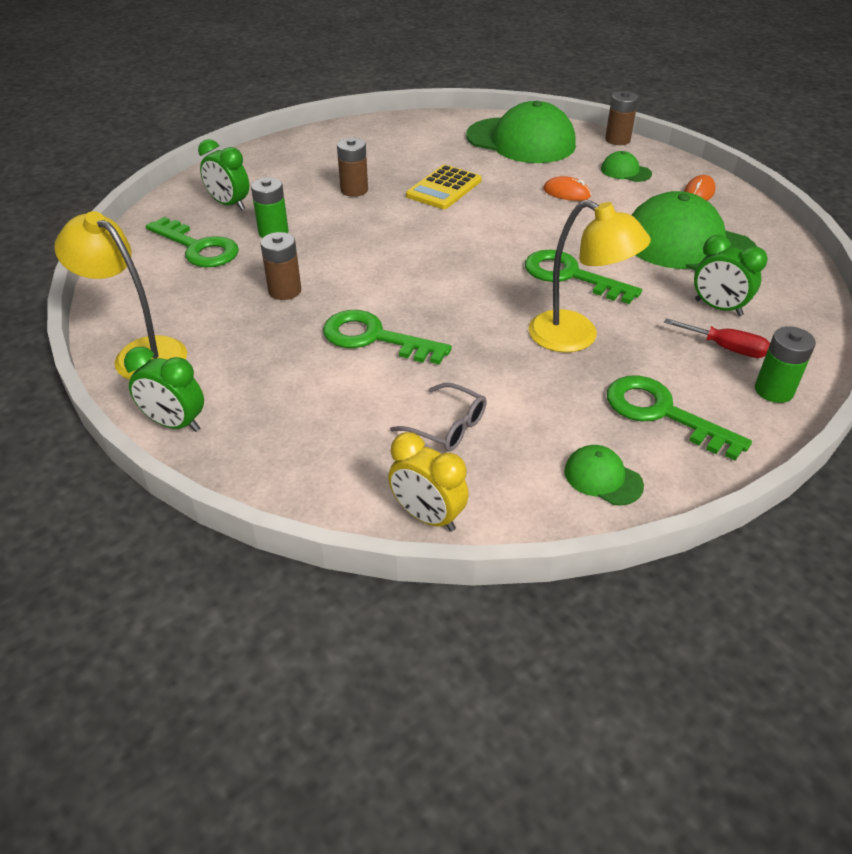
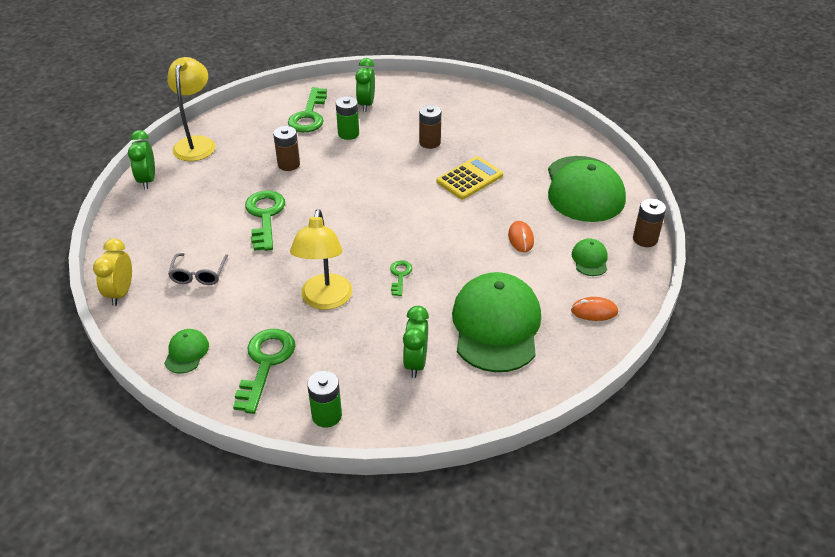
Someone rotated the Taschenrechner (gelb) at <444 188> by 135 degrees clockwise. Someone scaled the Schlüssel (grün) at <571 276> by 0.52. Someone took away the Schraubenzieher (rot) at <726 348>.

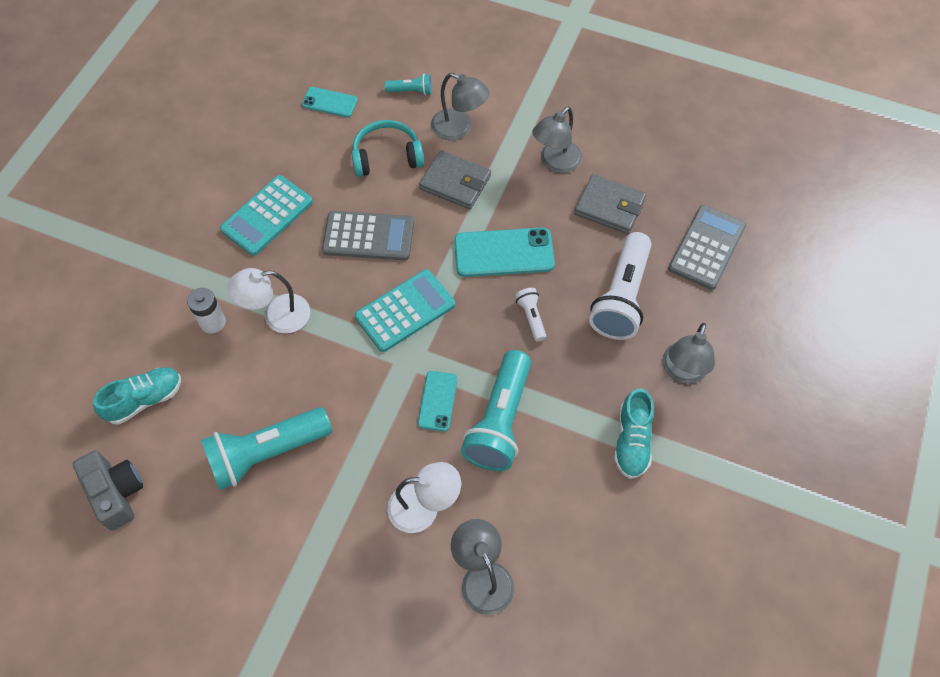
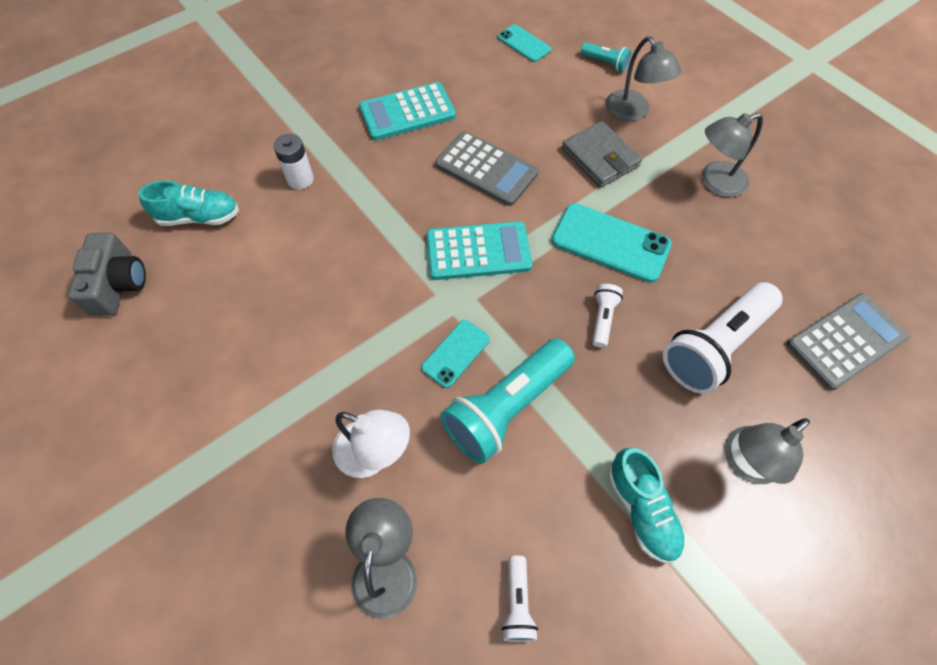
Someone took away the Kopfhörer (türkis) at <387 156>. Someone took away the Geldbörse (grau) at <609 207>. Someone took away the Lampe (weiß) at <277 316>. Someone rotated the Schuh (türkis) at <632 441> by 60 degrees counterclockwise. Someone took away the Taschenlampe (türkis) at <267 453>. Someone put down the Taschenlampe (weiß) at <517 603>.

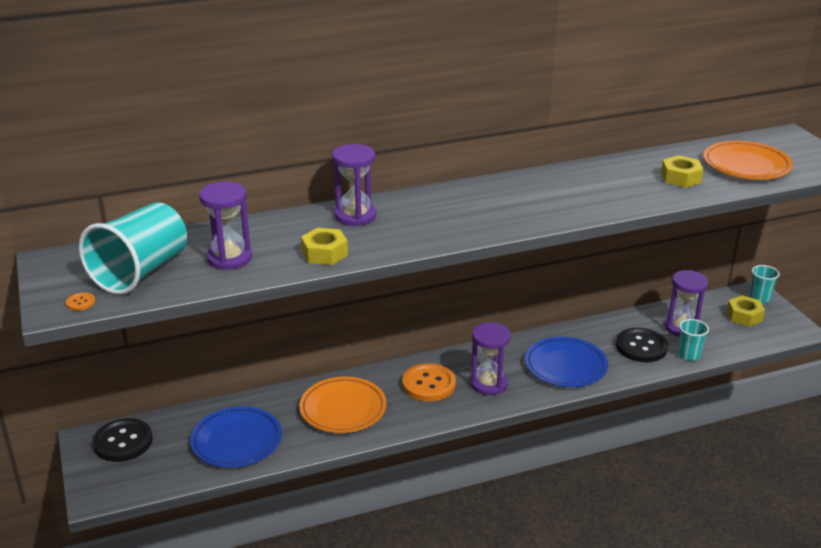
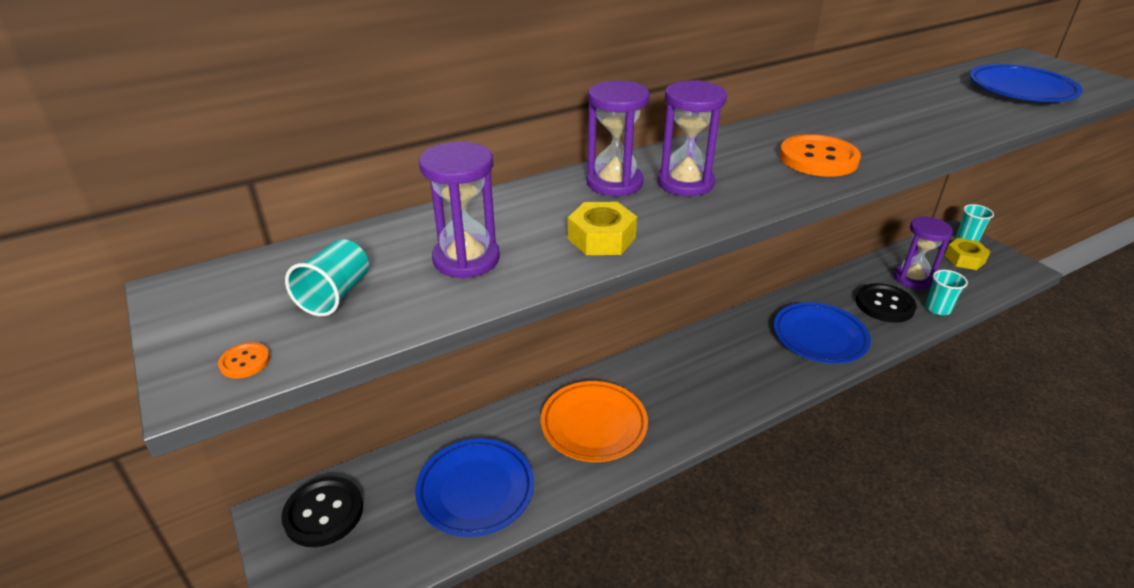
Someone repainted the Teller (orange) at <746 166>, which became the Teller (blau) at <1021 90>. Someone took away the Sechskantmutter (gelb) at <680 178>. Someone scaled the Becher (türkis) at <141 272> by 0.50. Someone carried the Sanduhr (lila) from <488 384> to <685 183>. Someone carried the Knopf (orange) from <428 384> to <818 158>.

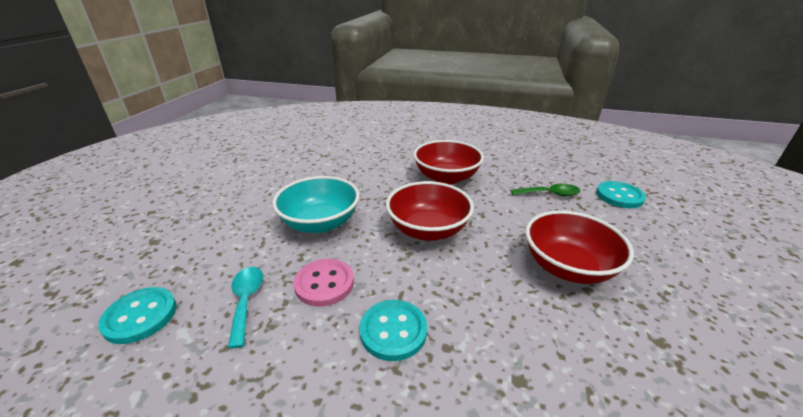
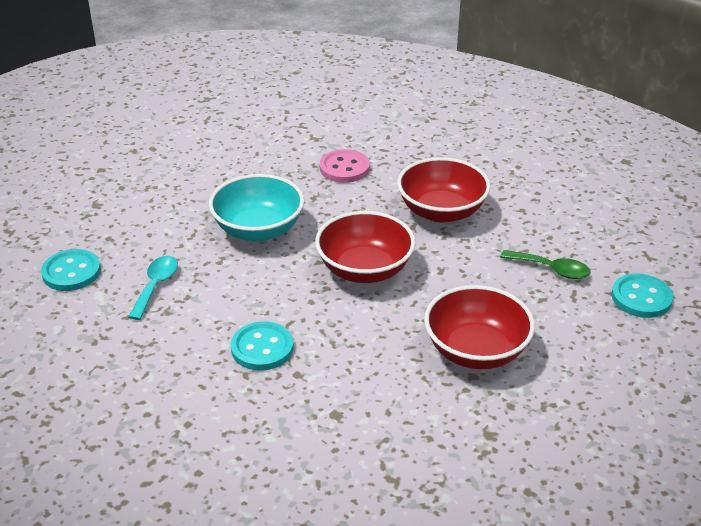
Someone carried the Knopf (rosa) from <324 283> to <344 168>.

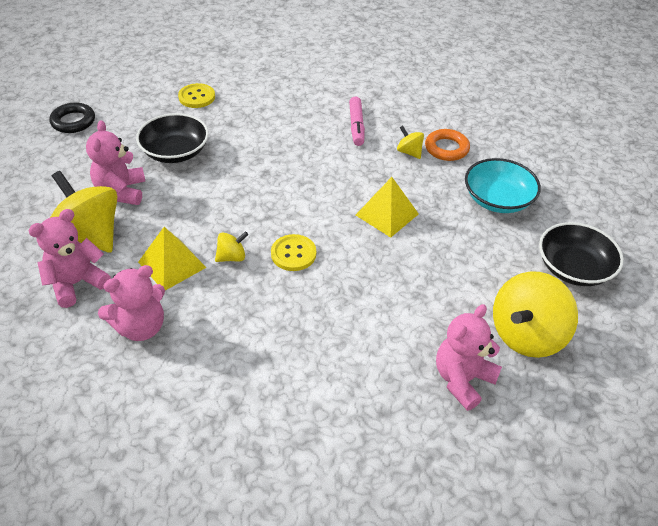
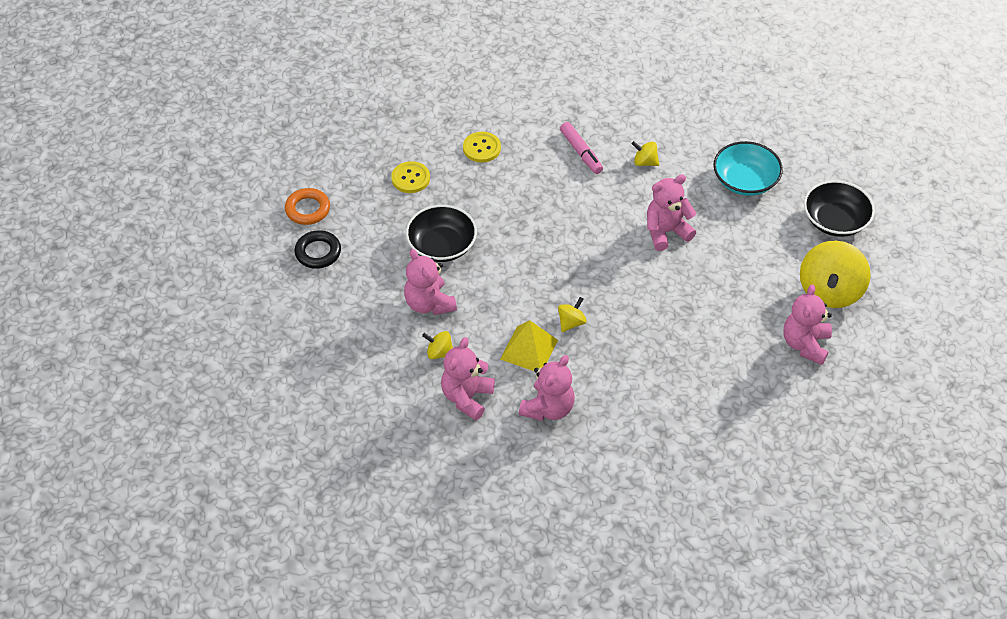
Someone carried the Ring (orange) from <446 148> to <307 209>. Someone scaled the Kreisel (gelb) at <90 234> by 0.46. Someone swapped the Pyramide (gelb) at <387 214> for the Teddybär (rosa) at <666 232>. Someone carried the Knopf (gelb) from <293 254> to <481 148>.

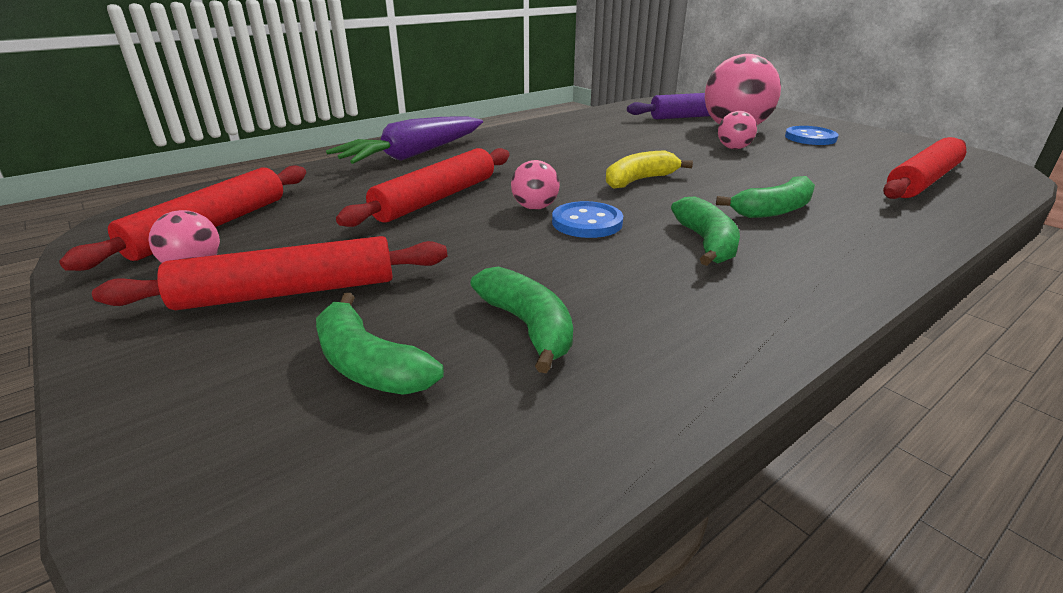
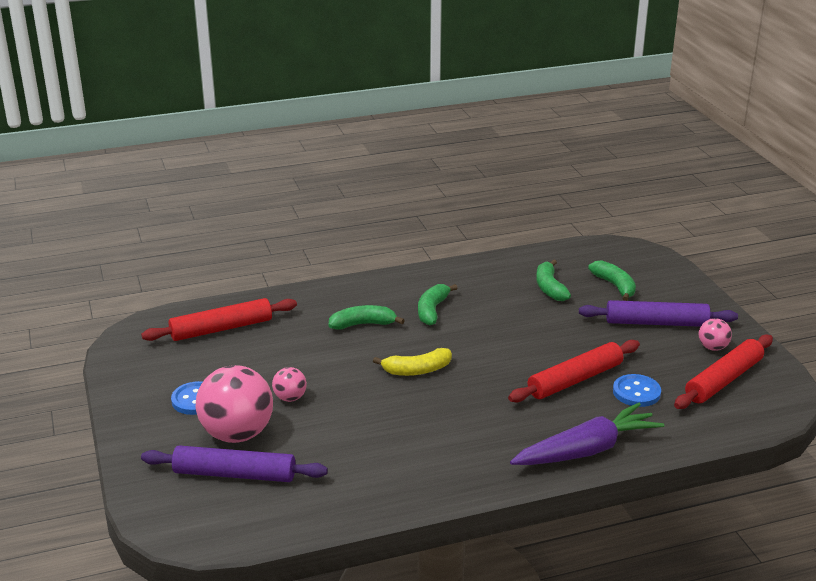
Someone took away the Ball (rosa) at <535 207>. Someone carried the Knopf (blau) from <587 222> to <636 392>. Someone repainted the Nudelholz (rot) at <288 292>, which became the Nudelholz (lila) at <656 323>.

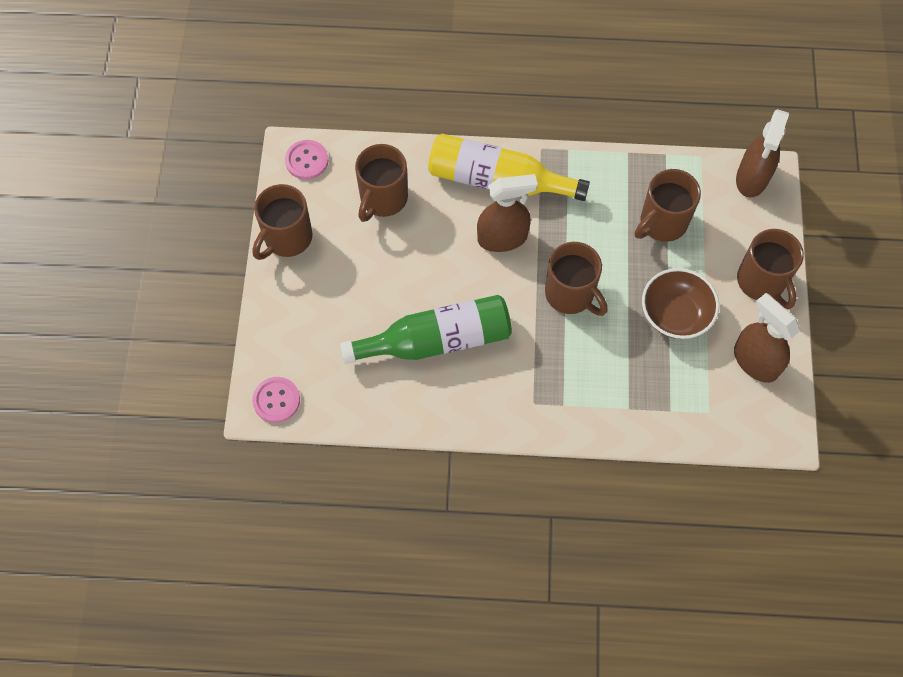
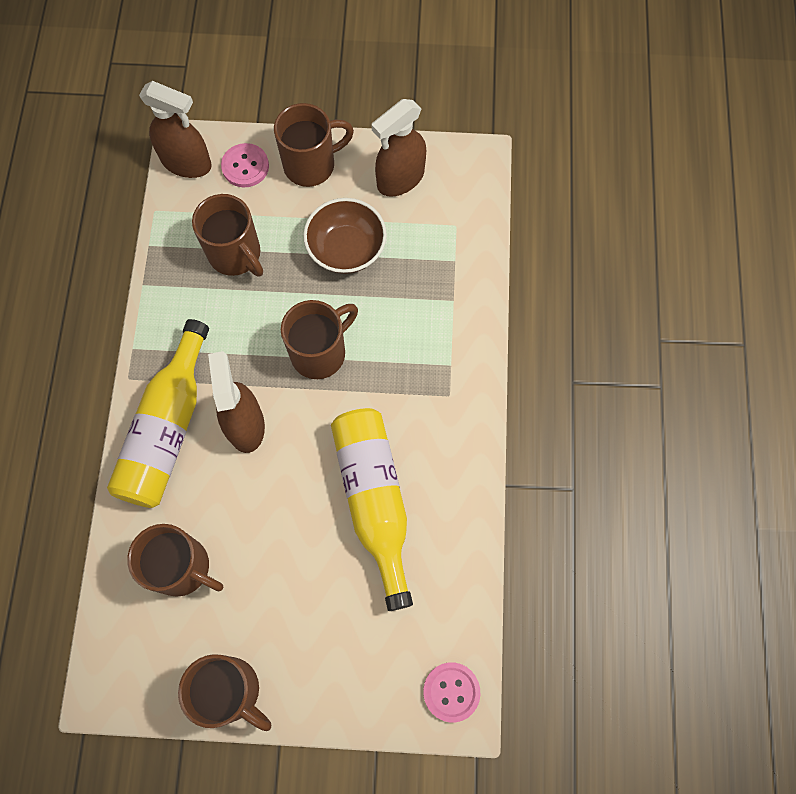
Someone carried the Knopf (rosa) from <307 161> to <245 166>. Someone repainted the Flasche (grün) at <437 340>, which became the Flasche (gelb) at <374 500>.

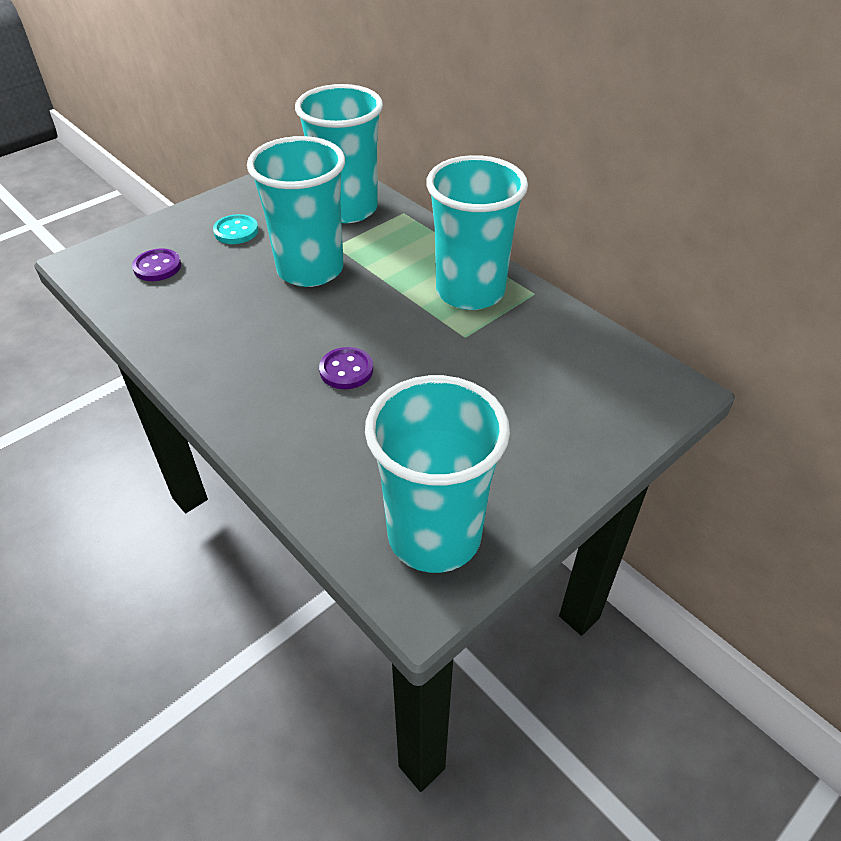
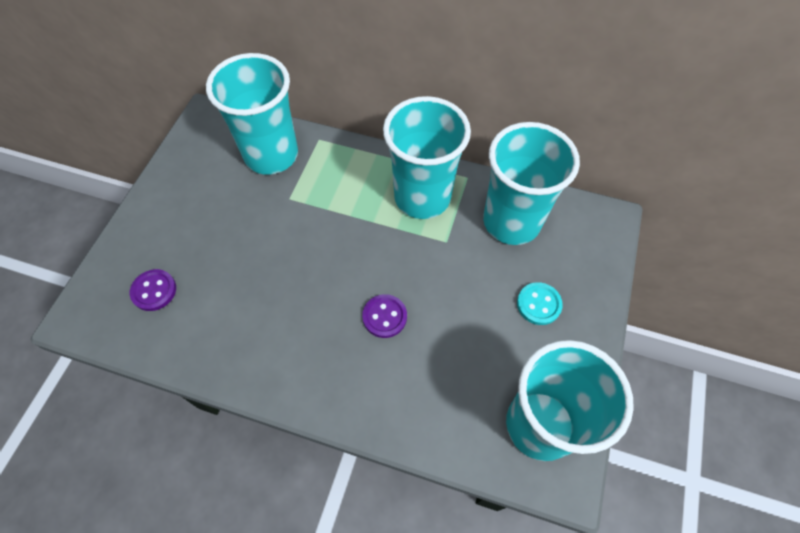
Someone carried the Becher (türkis) from <310 269> to <511 222>. Someone carried the Knopf (türkis) from <236 231> to <538 304>.

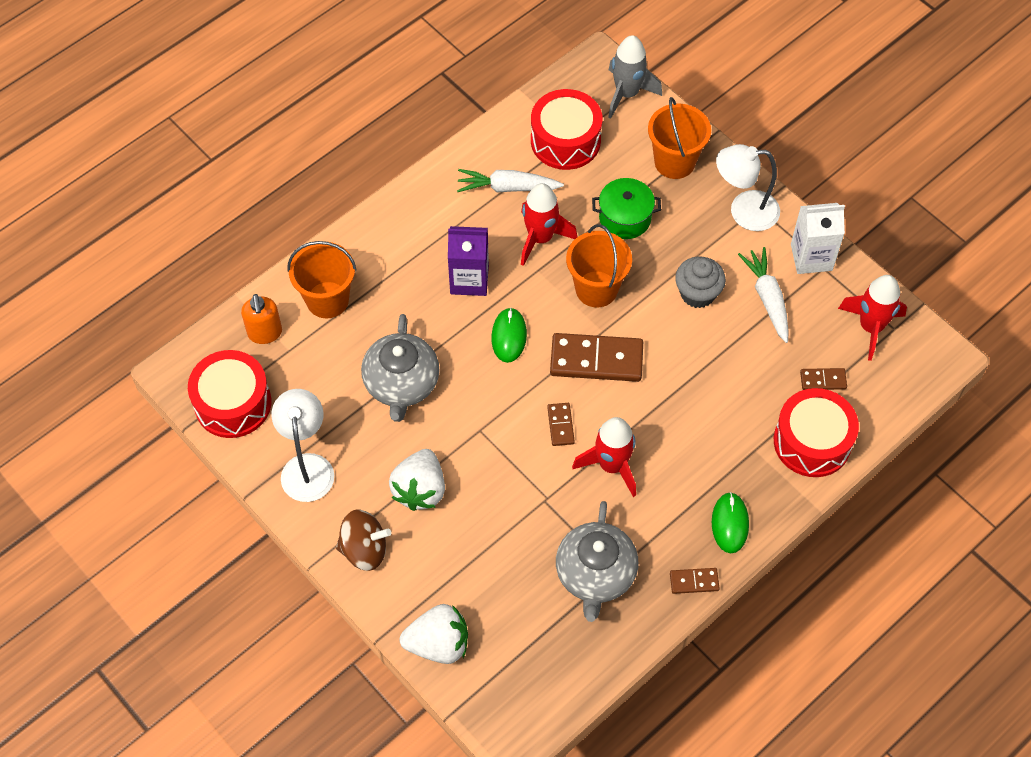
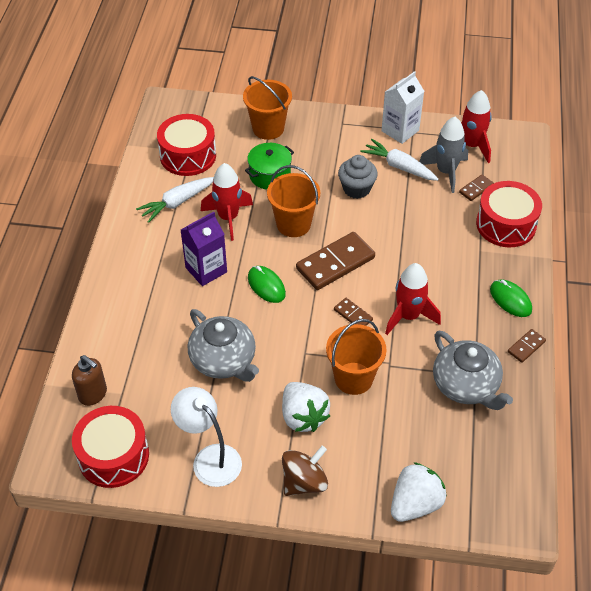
Someone carried the Rakete (grau) from <627 94> to <446 172>. Someone took away the Lampe (weiß) at <743 211>. Someone carried the Eimer (orange) from <327 300> to <353 378>. Someone repainted the Seifenspender (orange) at <265 333>, which became the Seifenspender (braun) at <93 394>.

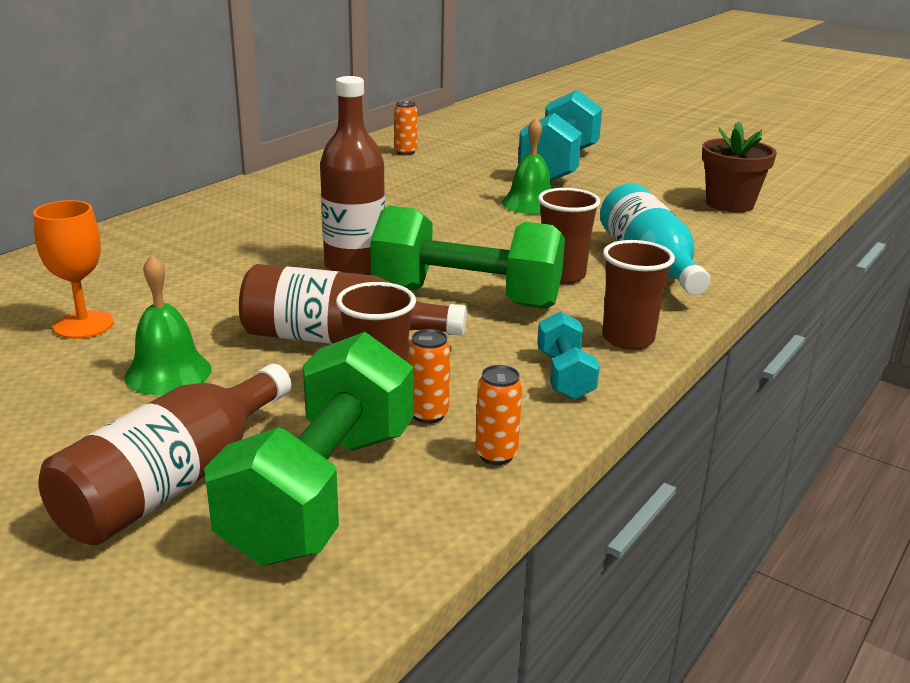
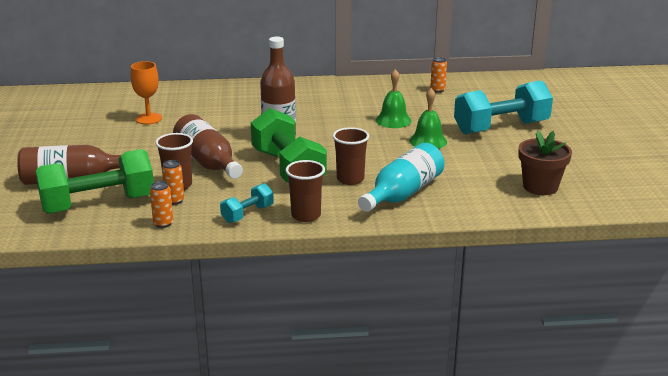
Someone carried the Glocke (grün) from <168 373> to <393 120>.

